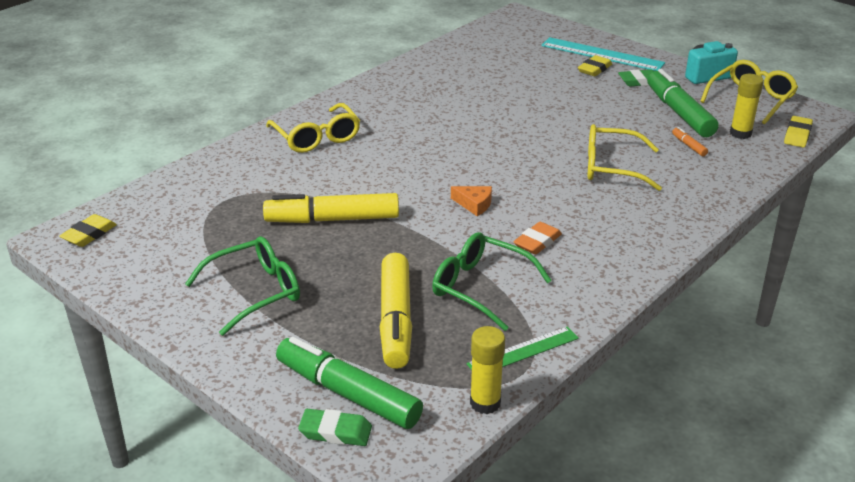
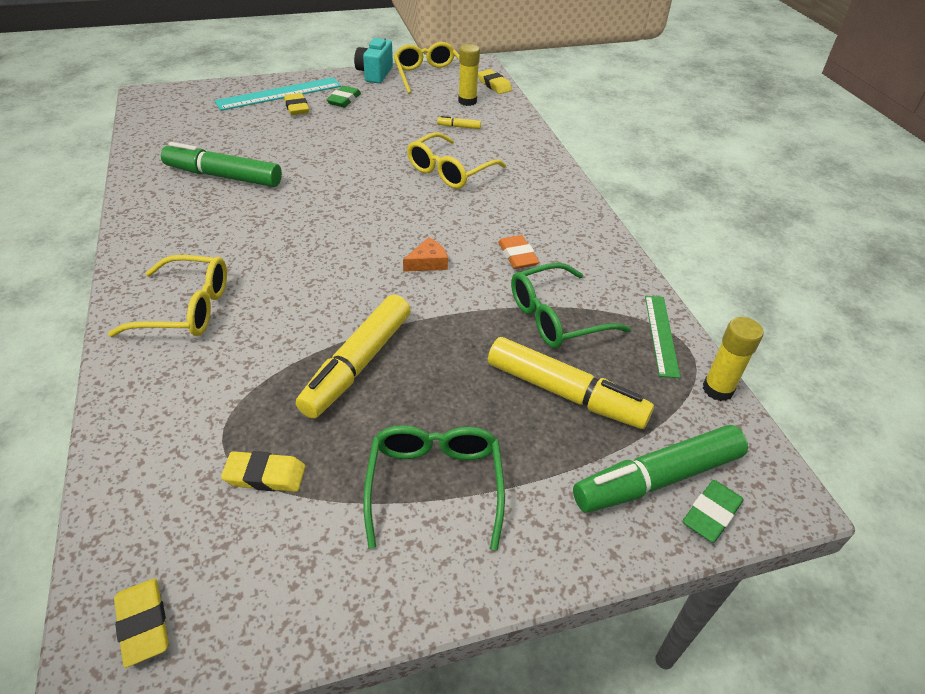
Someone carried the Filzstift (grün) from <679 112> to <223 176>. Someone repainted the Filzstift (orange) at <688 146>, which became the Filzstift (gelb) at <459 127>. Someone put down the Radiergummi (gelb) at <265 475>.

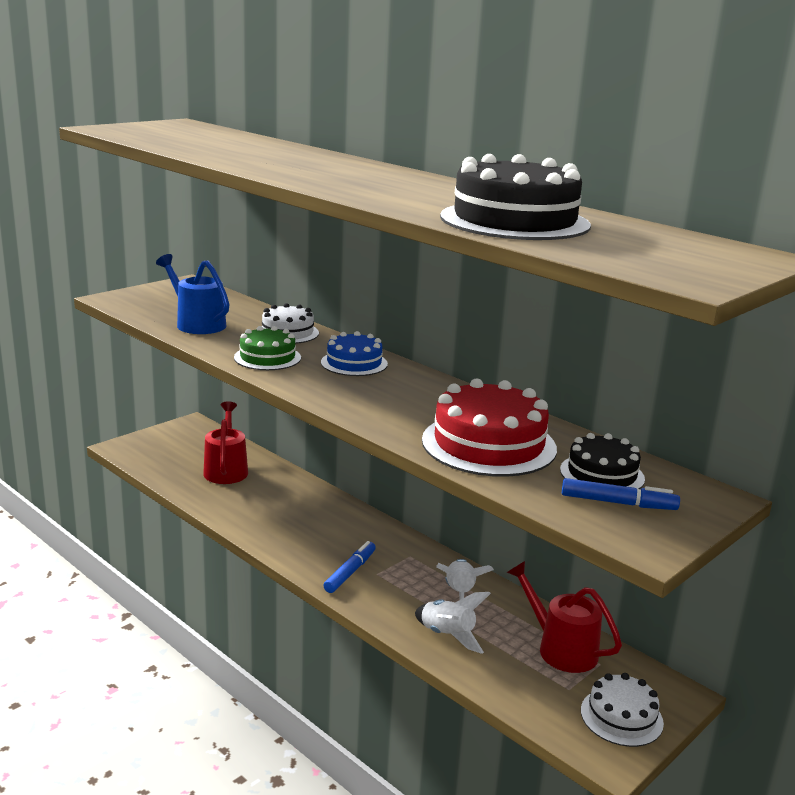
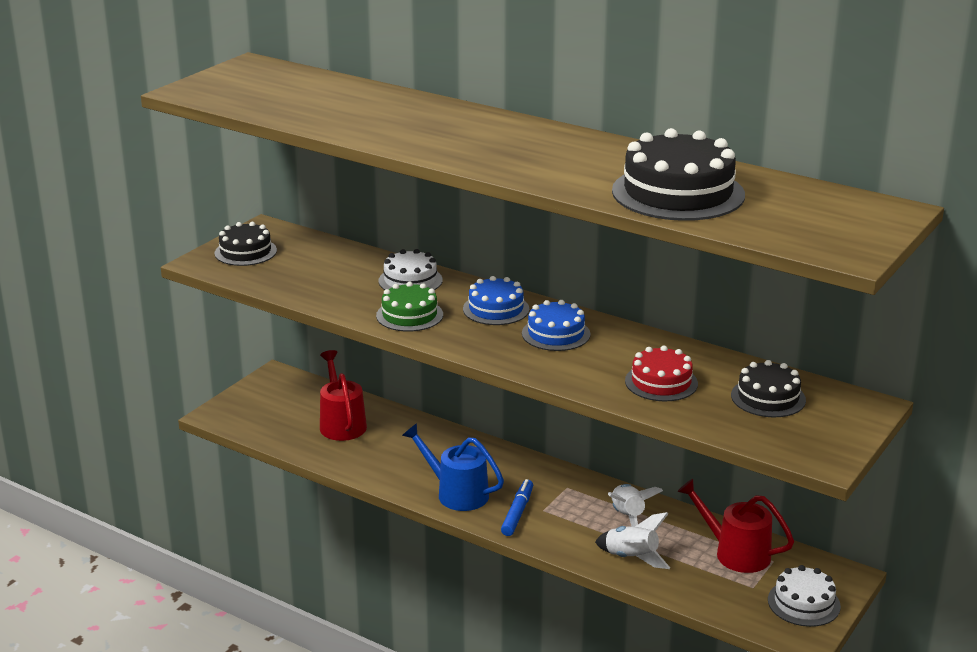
Someone carried the Gießkanne (blau) from <197 323> to <456 493>. Someone scaled the Kuchen (rot) at <489 444> by 0.59. Someone took away the Filzstift (blau) at <618 503>. Someone put down the Kuchen (schwarz) at <245 252>. Someone put down the Kuchen (blau) at <556 334>.

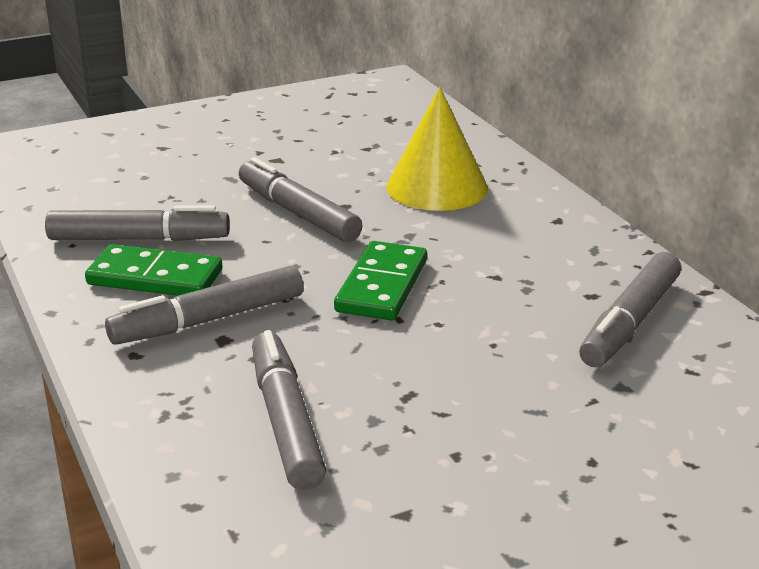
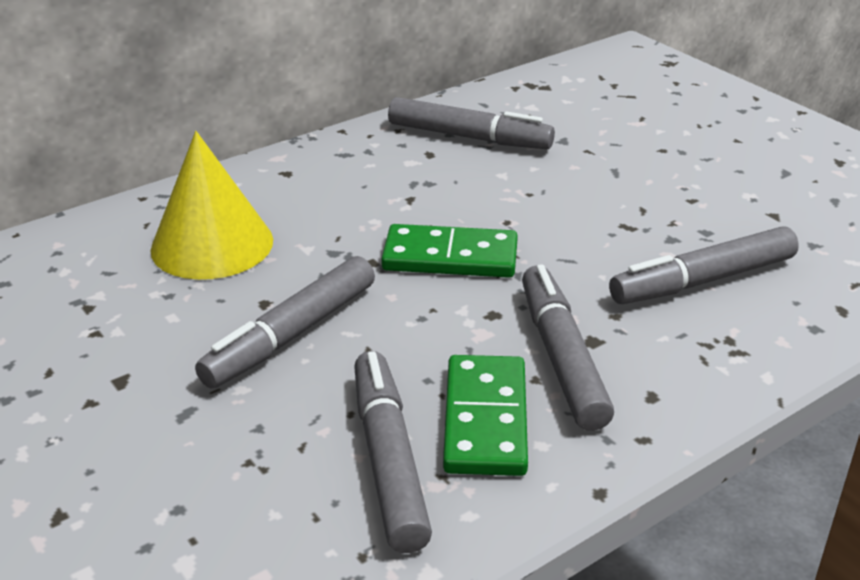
Someone rotated the Filzstift (grau) at <208 320> by 150 degrees counterclockwise.

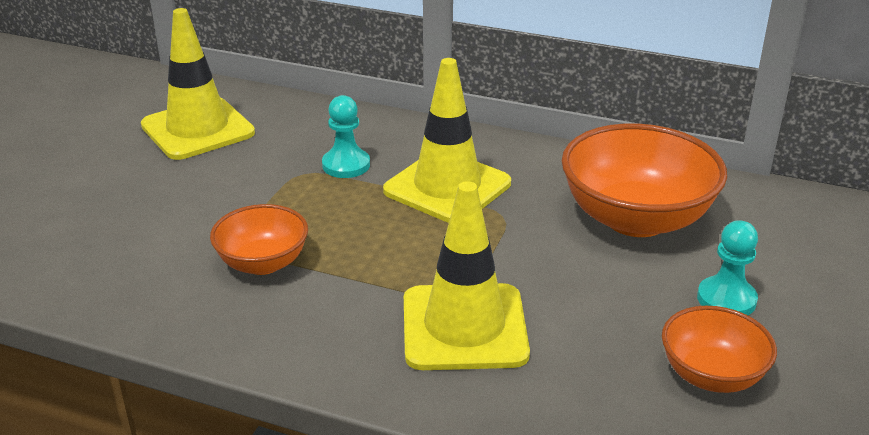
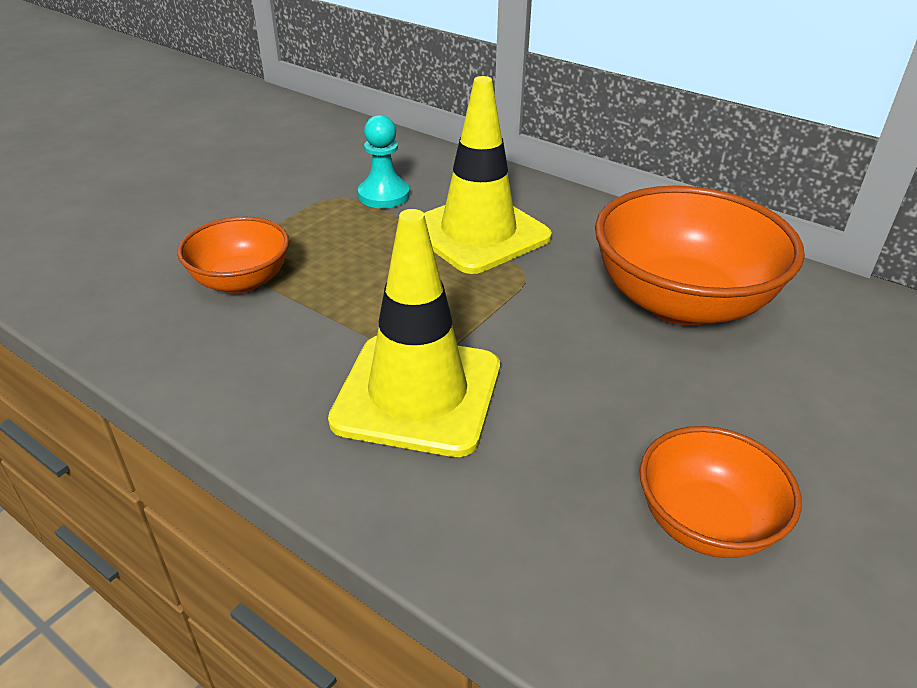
Someone took away the Leitkegel (gelb) at <198 129>. Someone took away the Bauer (türkis) at <726 299>.

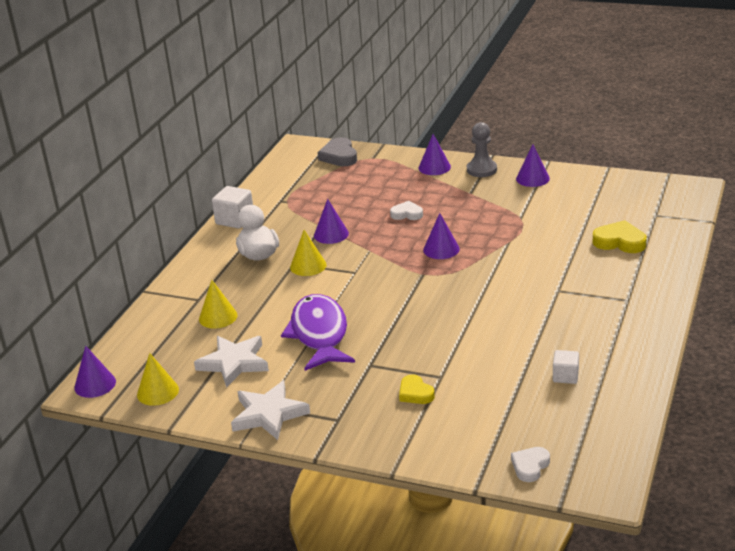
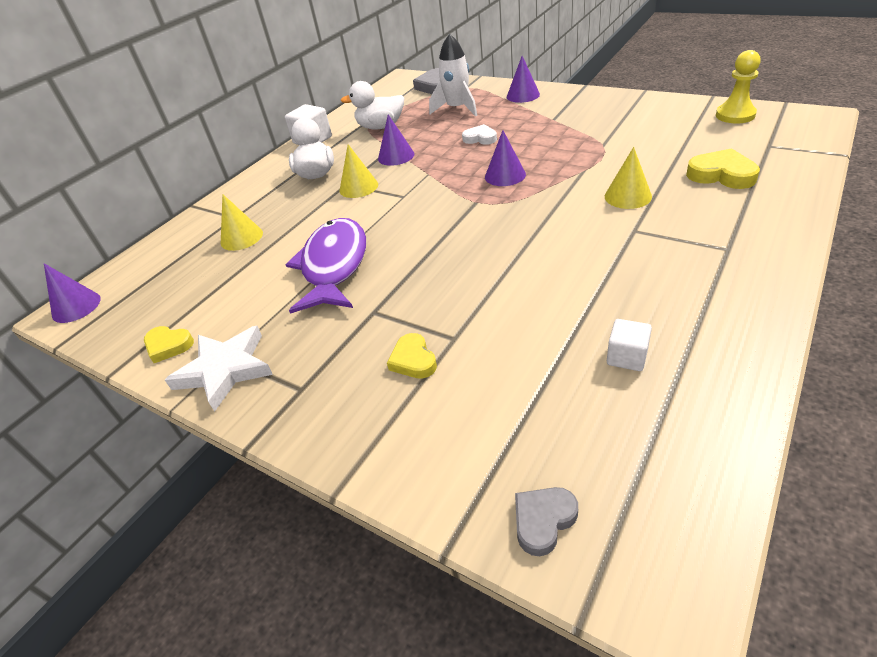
Someone took away the Bauer (grau) at <481 170>. Someone took away the Kegel (lila) at <532 178>. Someone took away the Stern (weiß) at <234 363>. Someone carried the Kegel (gelb) from <157 392> to <628 196>. Someone repainted the Herz (weiß) at <530 466>, which became the Herz (grau) at <543 521>. Someone put down the Rakete (weiß) at <457 109>. Someone put down the Bauer (gelb) at <735 115>. Someone put down the Ente (weiß) at <381 127>. Someone put down the Herz (gelb) at <168 346>.

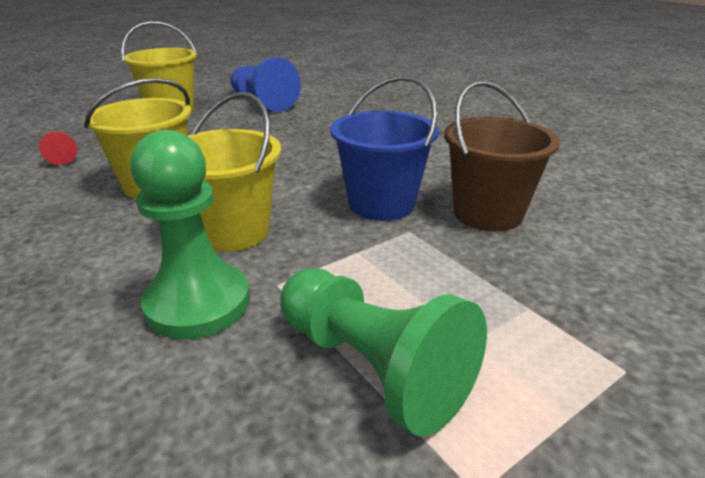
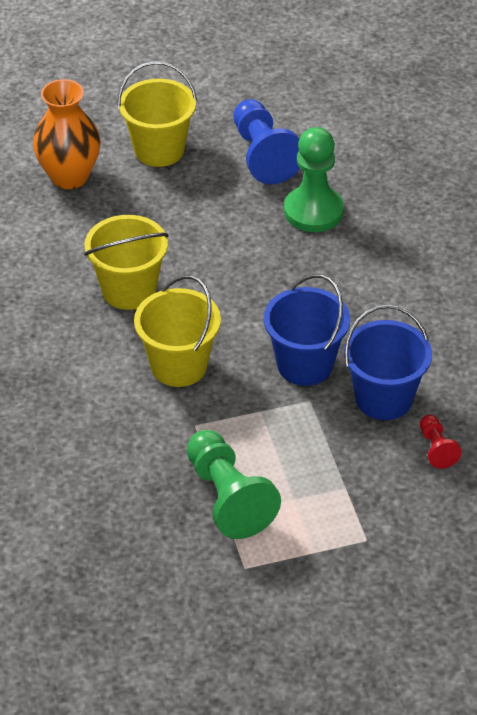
Someone repainted the Eimer (braun) at <487 213>, which became the Eimer (blau) at <383 398>. Someone carried the Bauer (grün) from <198 303> to <313 211>. Someone carried the Bauer (rot) from <60 156> to <436 448>. Someone put down the Vase (orange) at <69 176>.

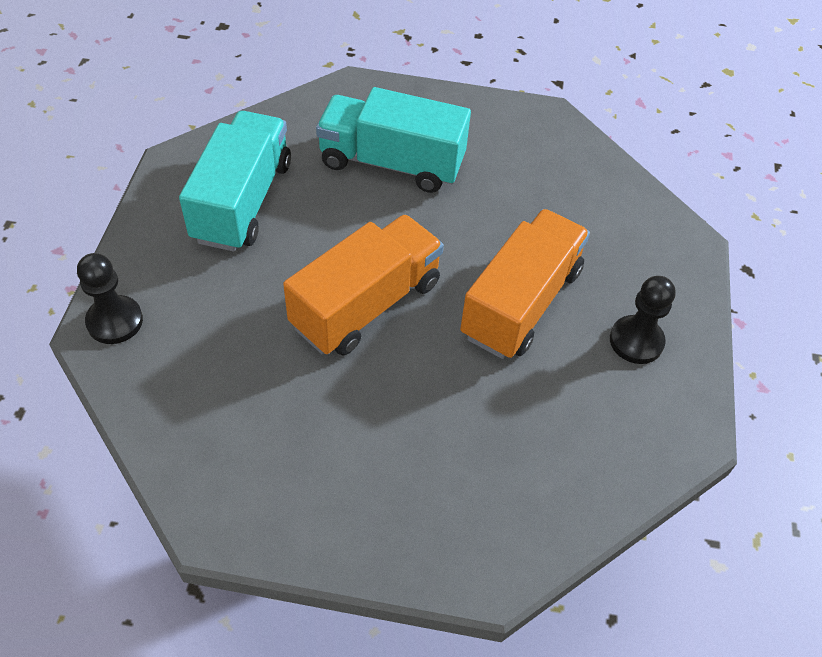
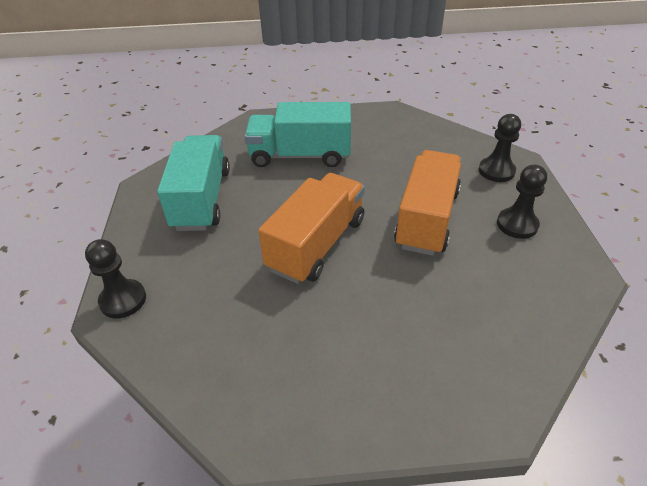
Someone put down the Bauer (schwarz) at <496 171>.

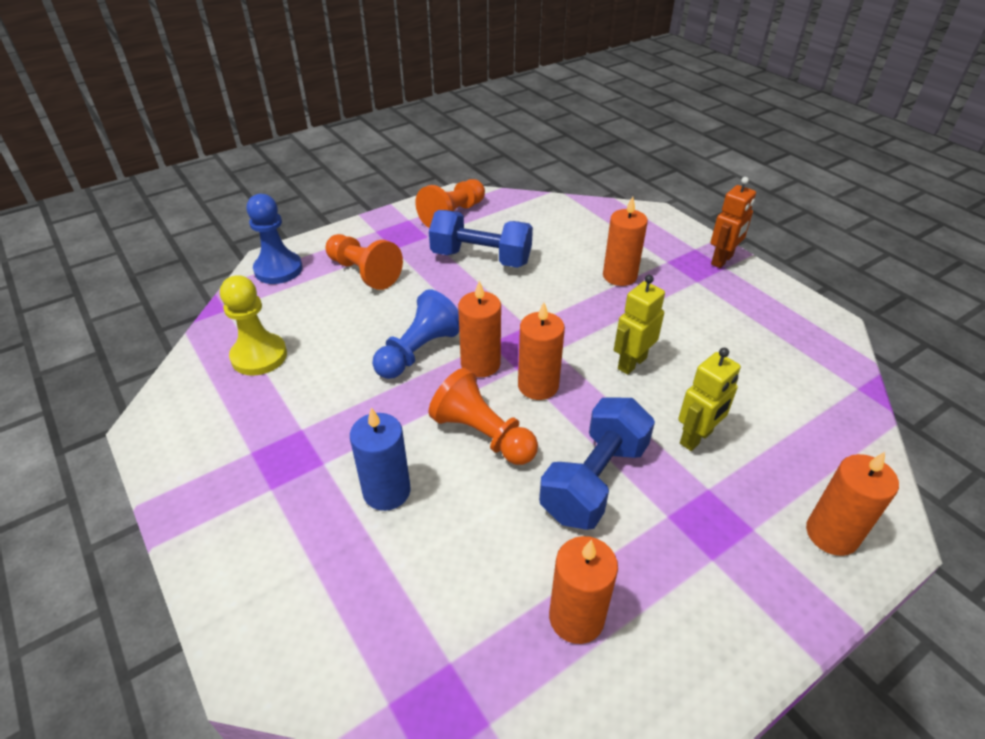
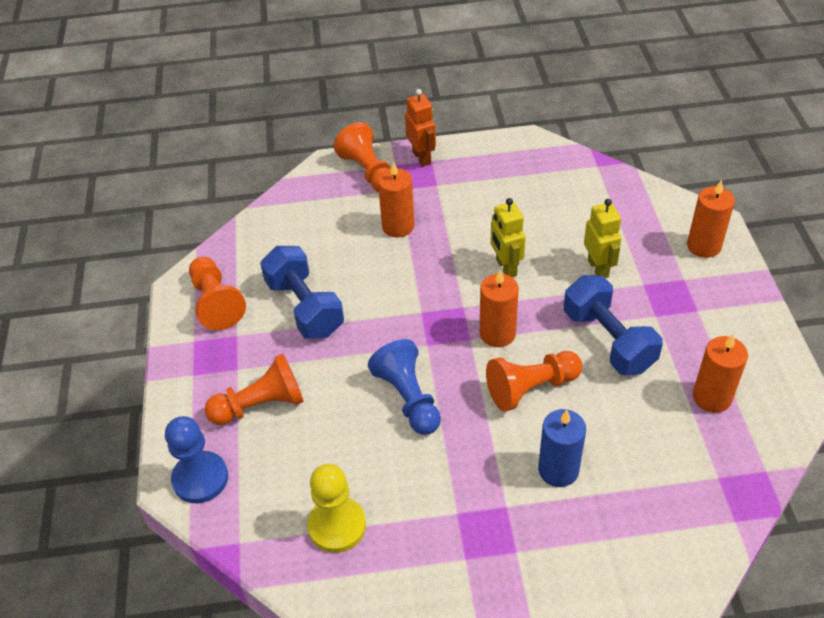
Someone rotated the Hantel (blau) at <481 258> by 75 degrees counterclockwise. Someone took away the Kerze (orange) at <480 364>. Someone put down the Bauer (orange) at <368 172>.

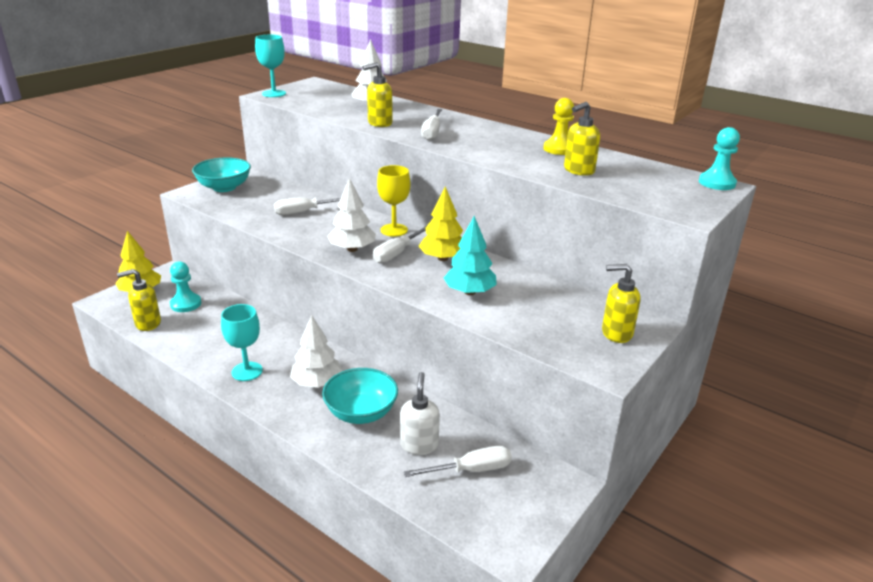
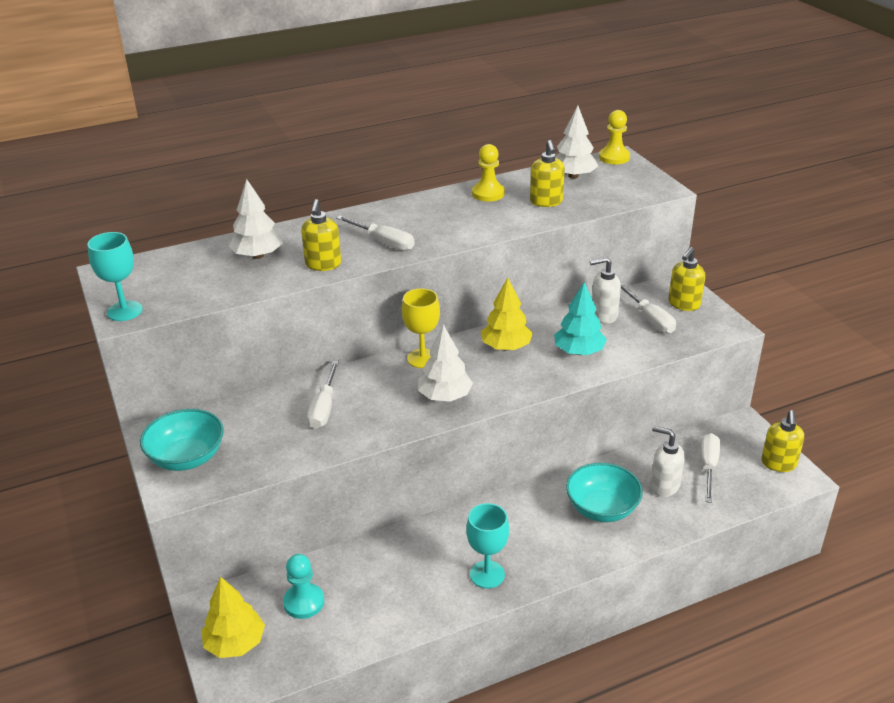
Someone repainted the Bauer (türkis) at <717 183>, which became the Bauer (gelb) at <614 157>. Someone carried the Schraubenzieher (weiß) from <397 253> to <650 319>. Someone carried the Seifenspender (gelb) from <147 323> to <778 464>. Someone carried the Baum (weiß) from <317 383> to <573 176>. Someone put down the Seifenspender (weiß) at <603 315>.

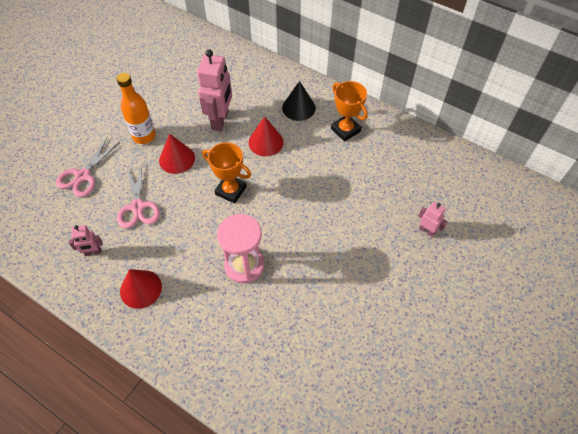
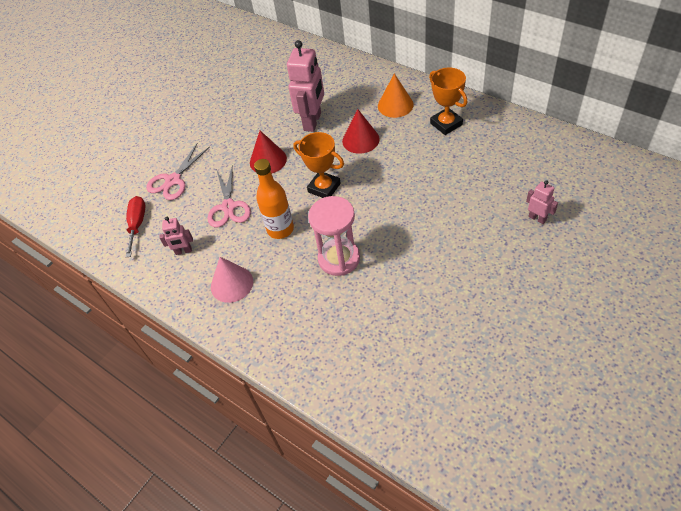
Someone carried the Flasche (orange) from <144 136> to <280 229>. Someone repainted the Kegel (schwarz) at <298 108>, which became the Kegel (orange) at <395 105>. Someone repainted the Kegel (rot) at <141 289>, which became the Kegel (rosa) at <232 284>. Someone put down the Schraubenzieher (rot) at <137 224>.

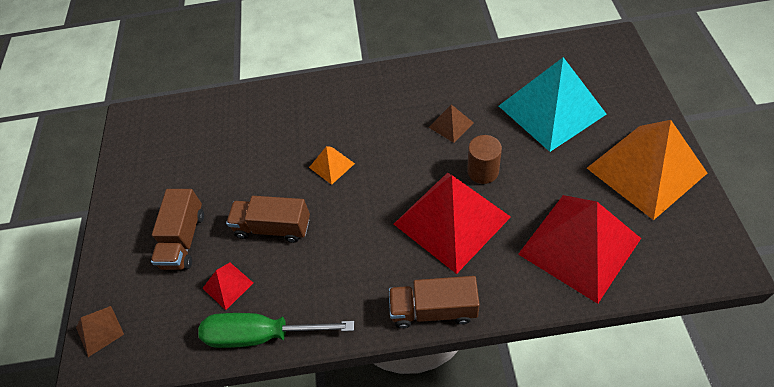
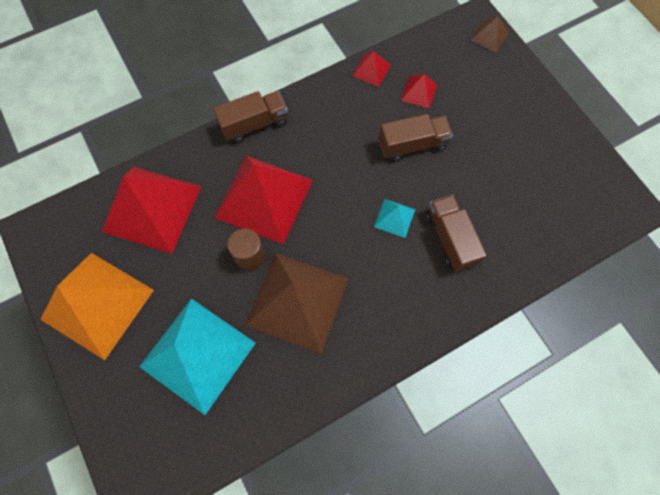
Someone scaled the Pyramide (braun) at <451 125> by 2.31. Someone repainted the Pyramide (orange) at <332 165>, which became the Pyramide (türkis) at <394 218>. Someone carried the Lastwagen (braun) from <184 240> to <450 238>. Someone swapped the Schraubenzieher (grün) at <262 335> for the Pyramide (rot) at <371 70>.

